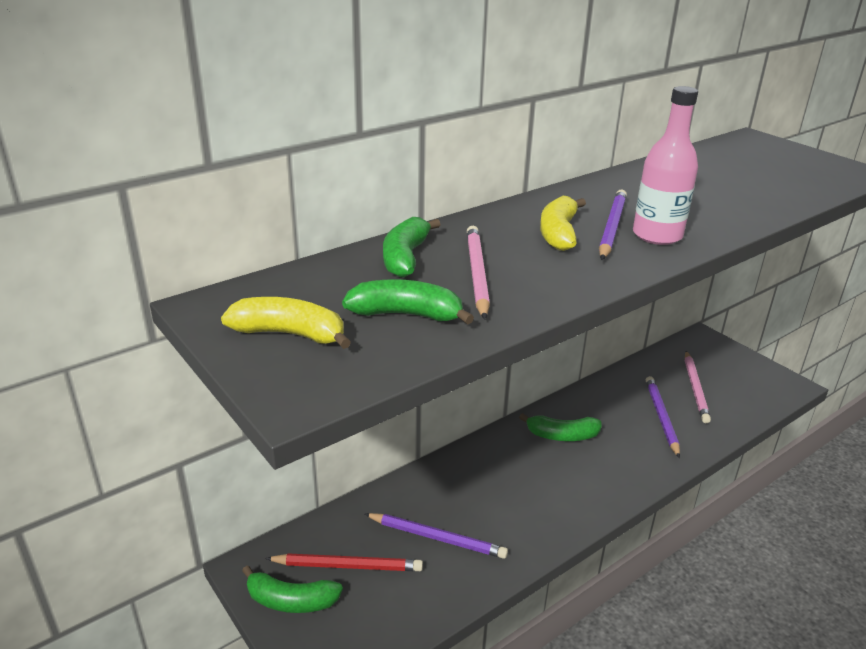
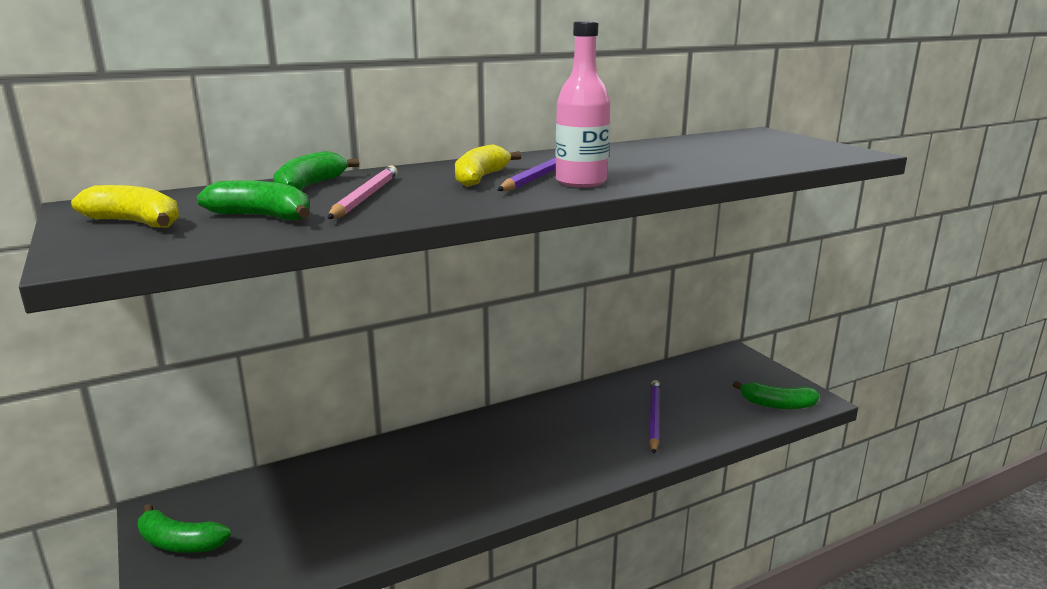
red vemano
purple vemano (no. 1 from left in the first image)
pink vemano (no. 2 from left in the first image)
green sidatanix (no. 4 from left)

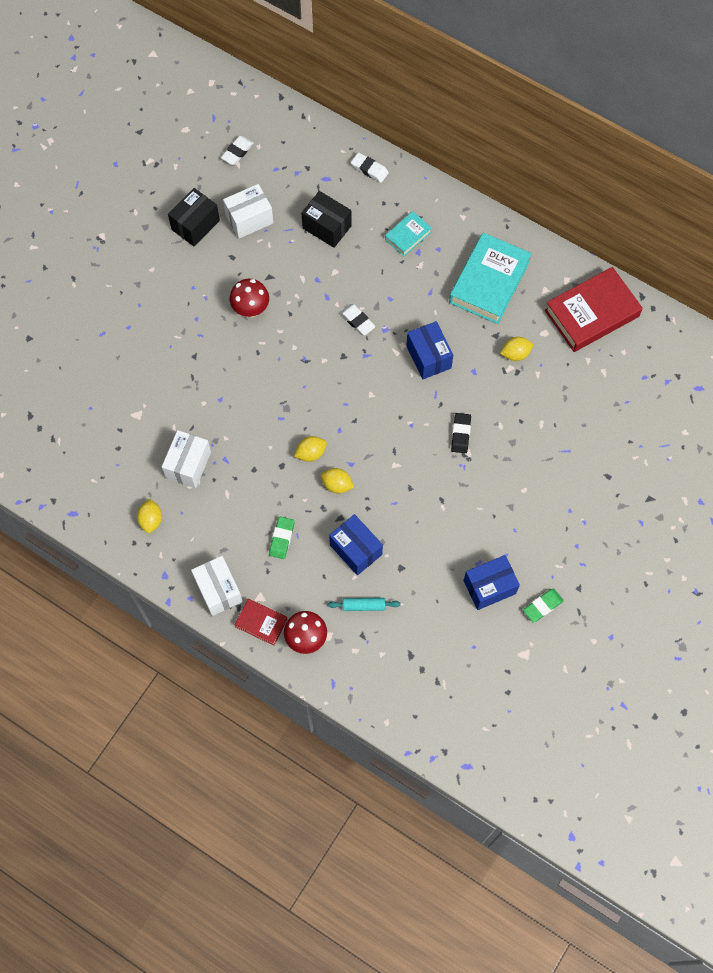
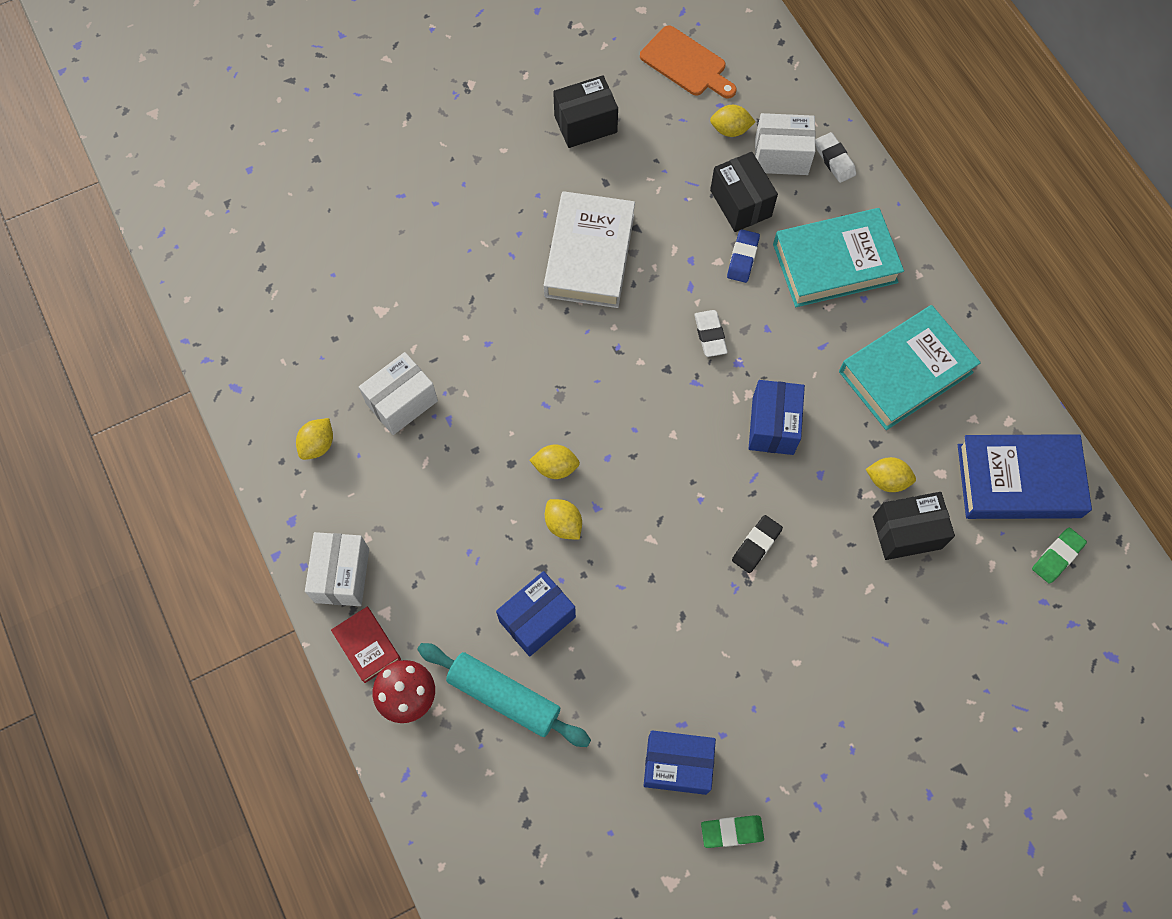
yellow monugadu (no. 4 from left)
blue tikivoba
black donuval (no. 3 from left)
white donuval (no. 3 from left)
green tikivoba (no. 2 from left)
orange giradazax
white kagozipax
blue kagozipax
blue donuval (no. 1 from left)
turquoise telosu
turquoise kagozipax (no. 1 from left)

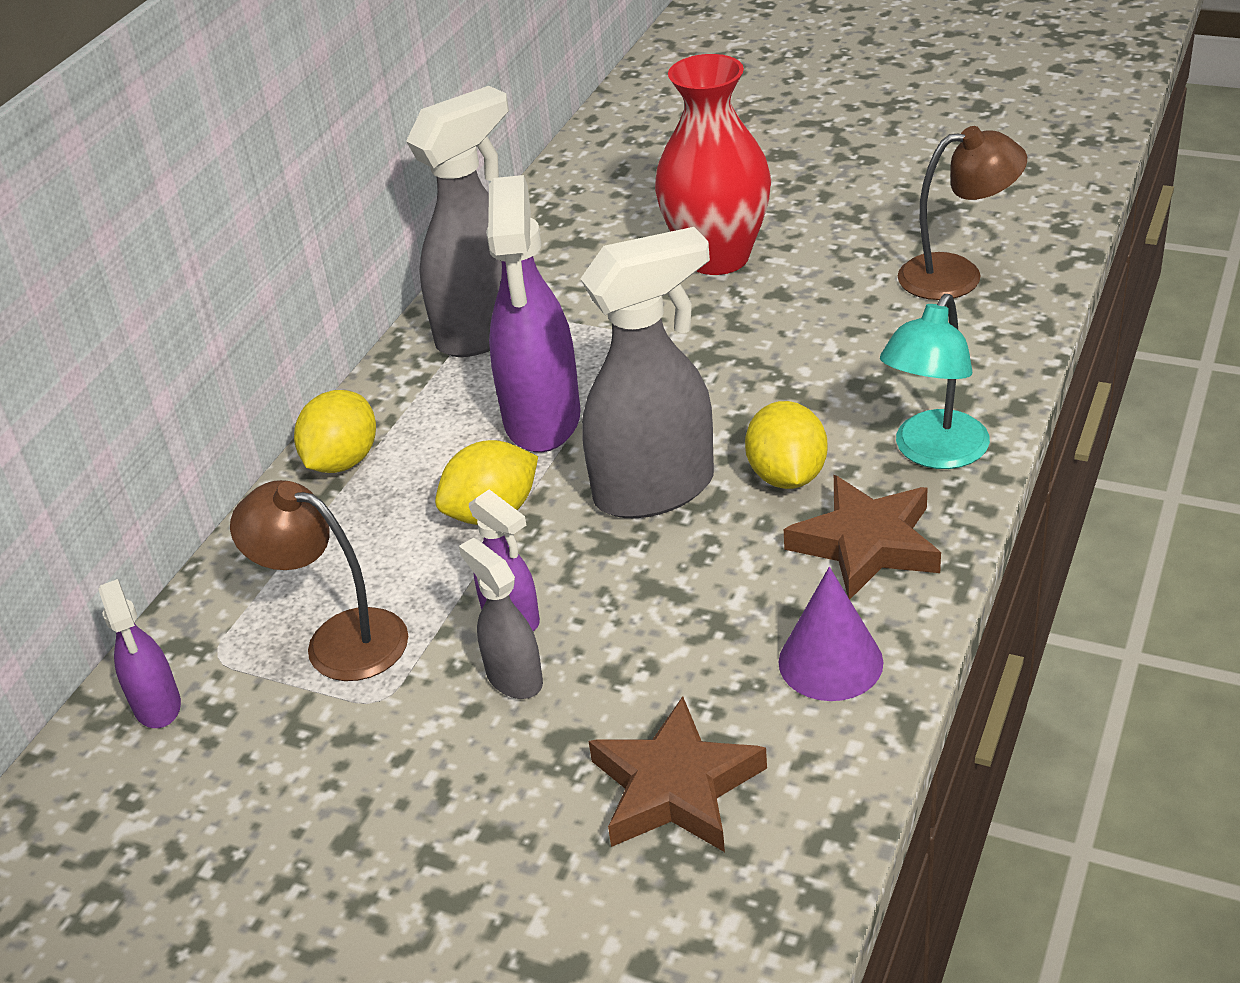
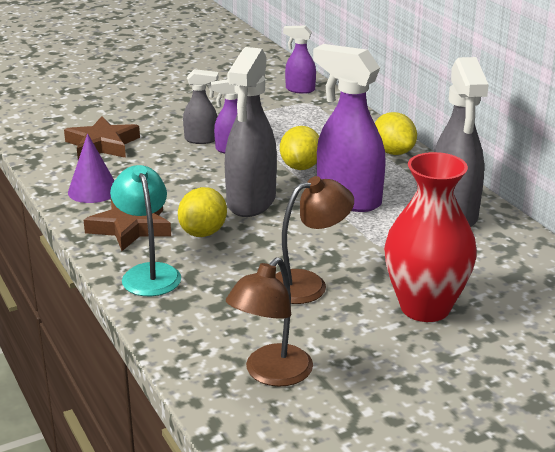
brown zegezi (no. 2 from left)
yellow monugadu (no. 1 from left)

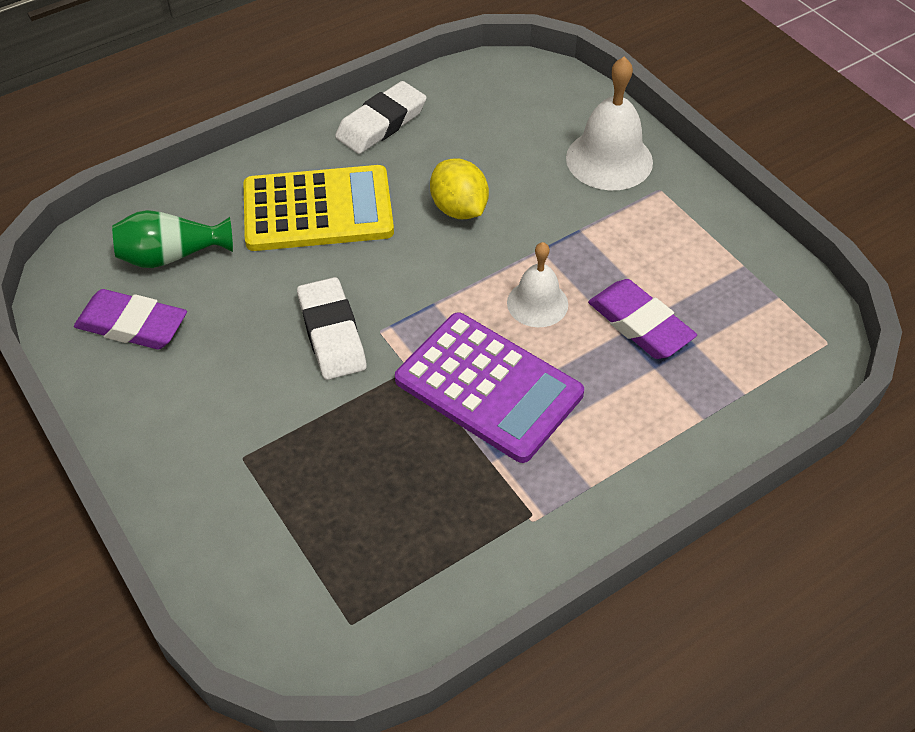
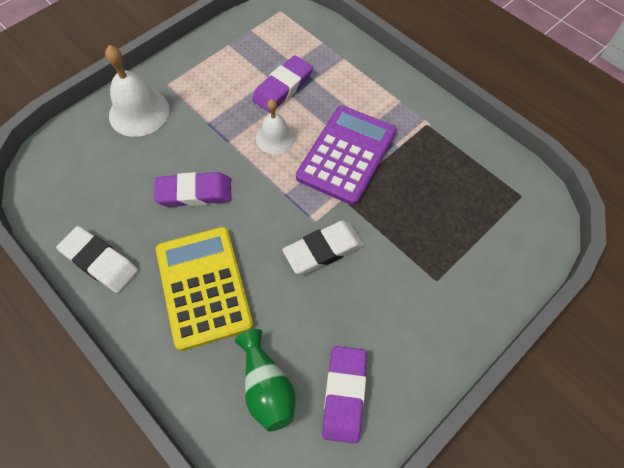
purple tikivoba (no. 1 from left)

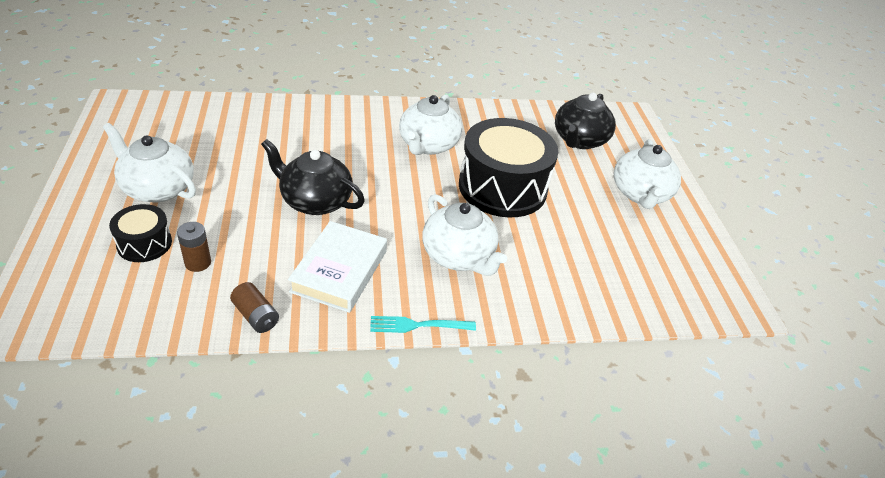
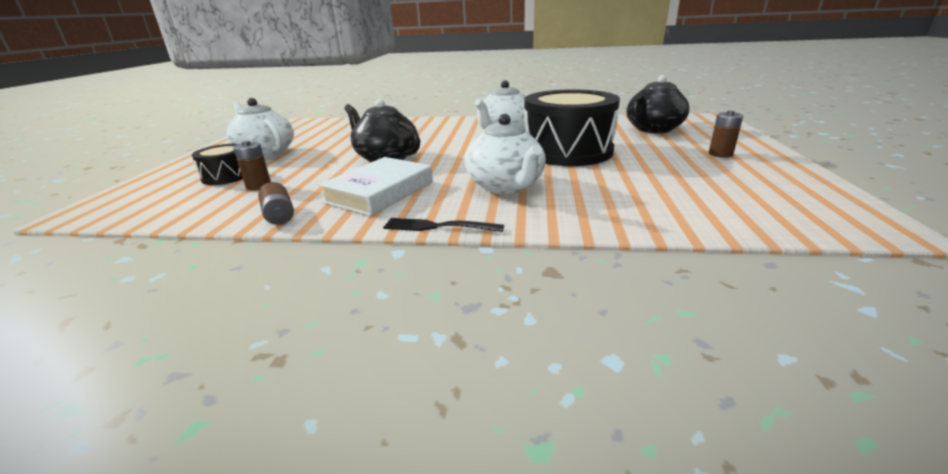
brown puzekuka (no. 3 from left)
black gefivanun

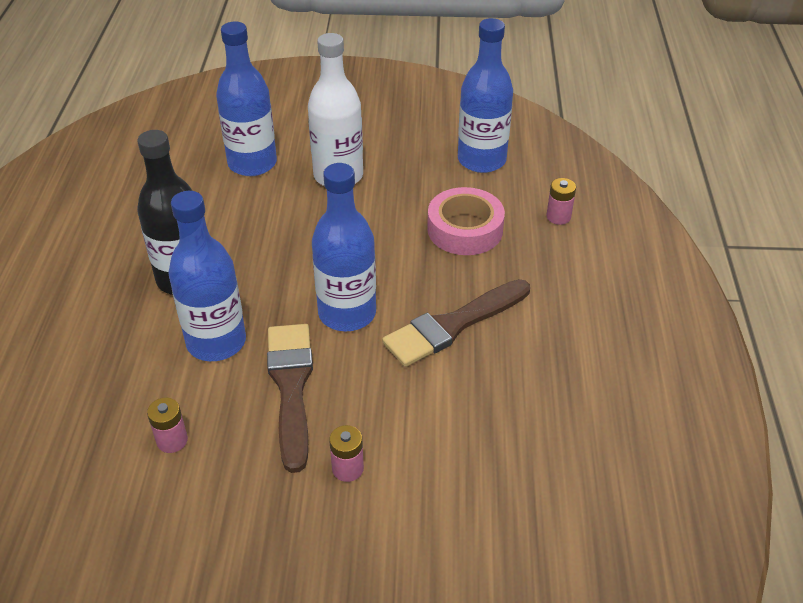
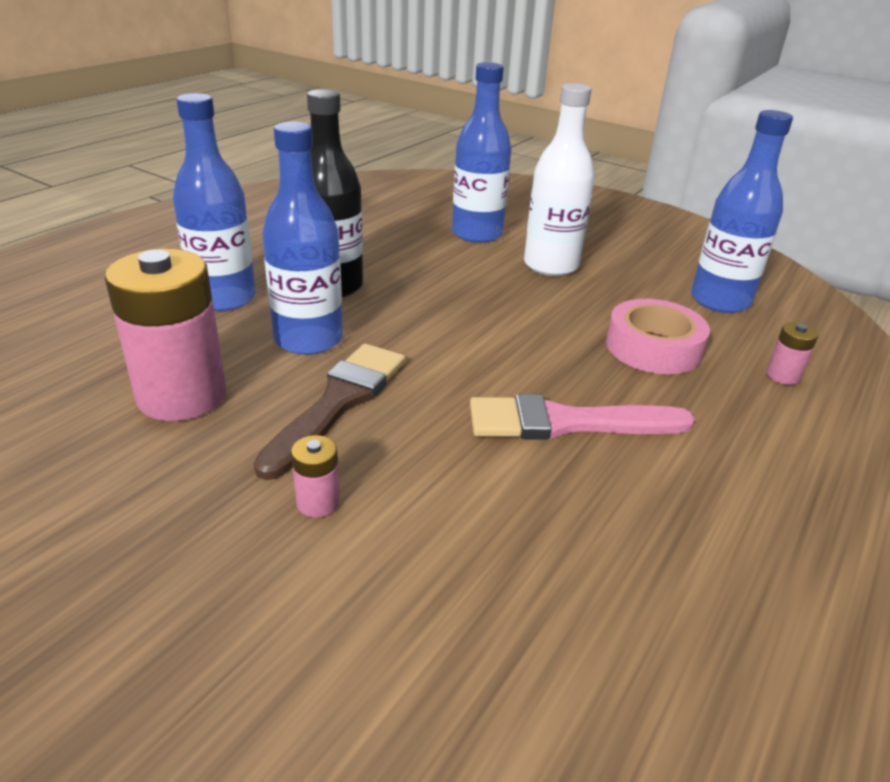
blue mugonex (no. 1 from left)
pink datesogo
pink puzekuka (no. 1 from left)

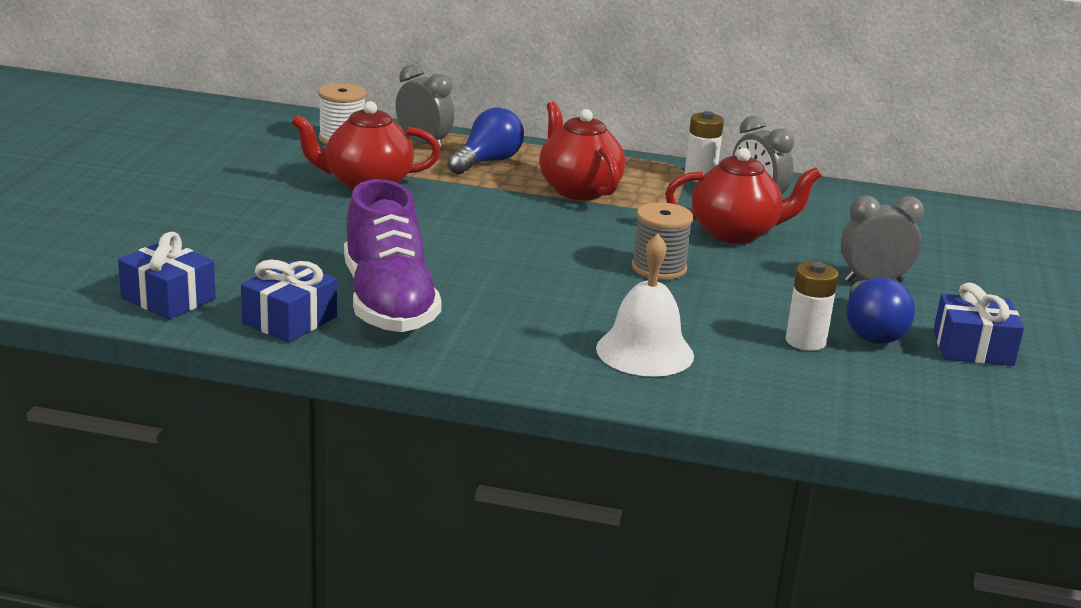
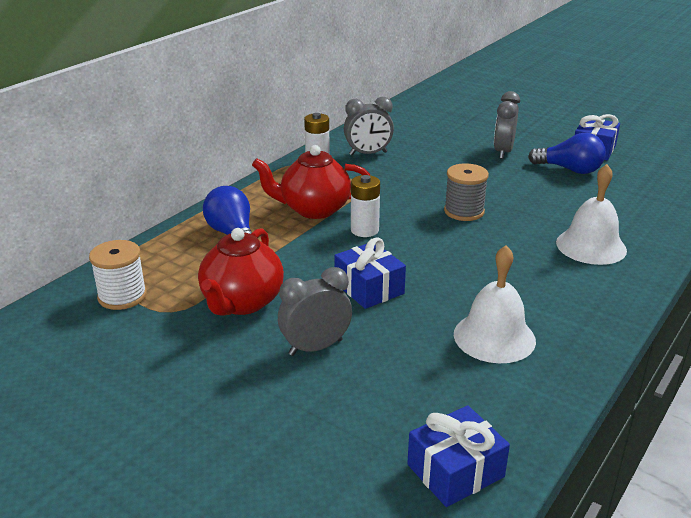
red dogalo (no. 3 from left in the first image)
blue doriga (no. 1 from left)
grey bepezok (no. 1 from left)
white puzekuka (no. 2 from left)
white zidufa (no. 1 from left)

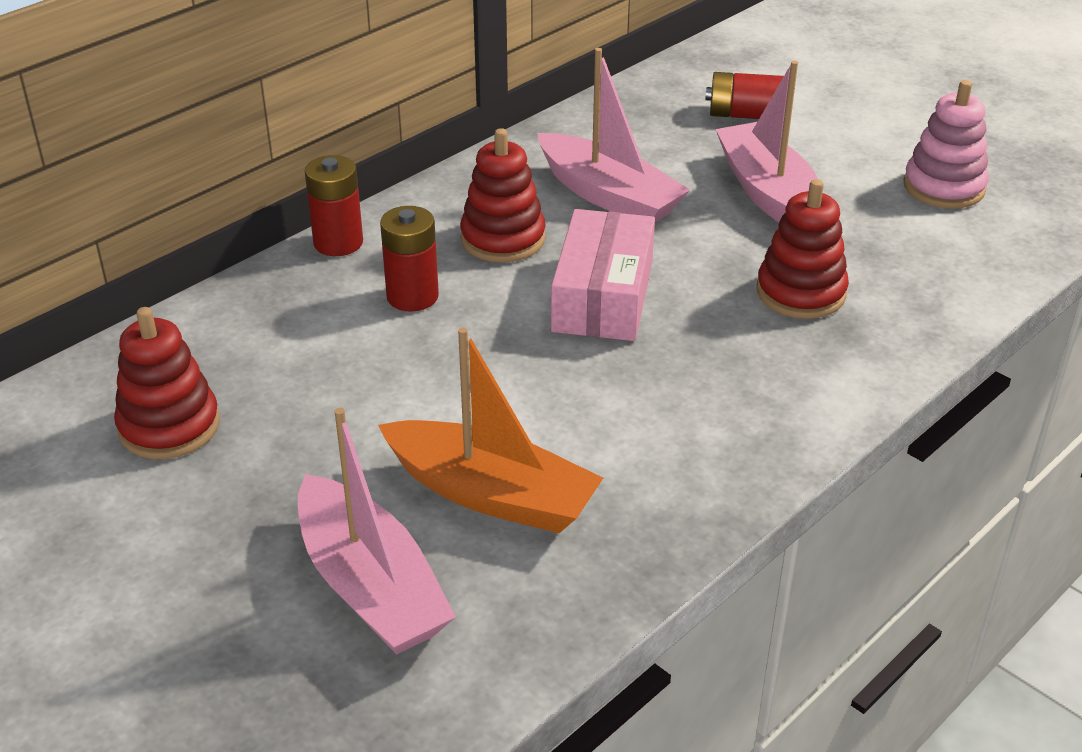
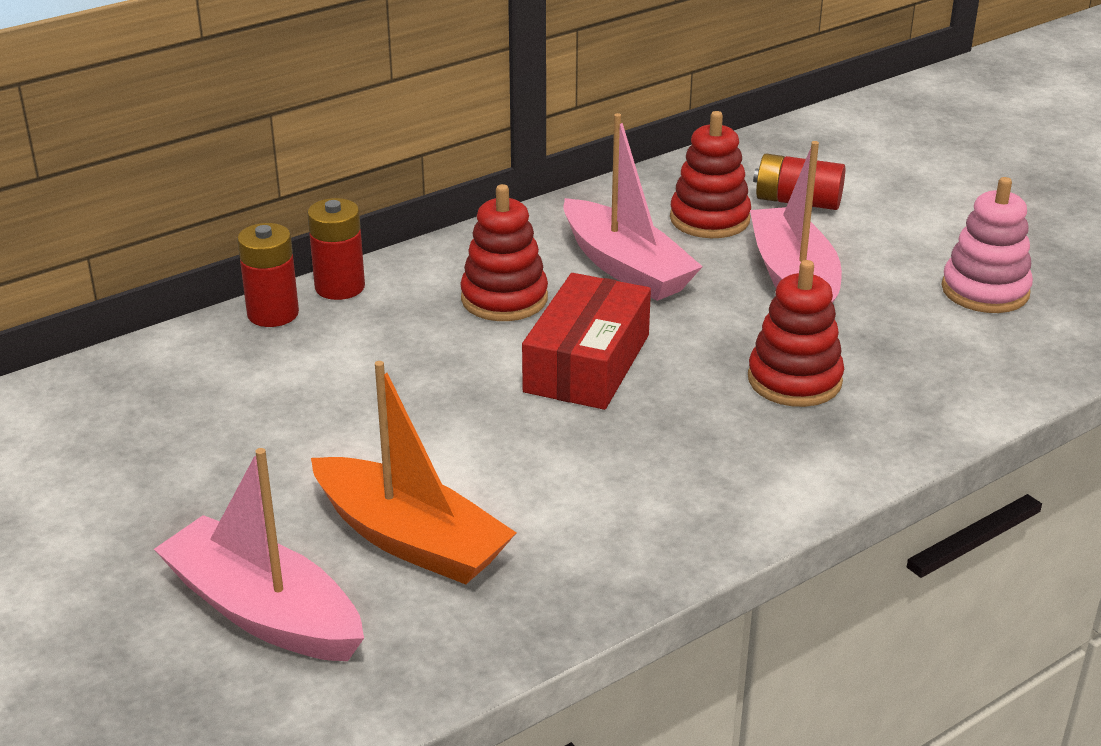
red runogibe (no. 2 from left)
red puzekuka (no. 1 from left)
red donuval
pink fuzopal (no. 1 from left)

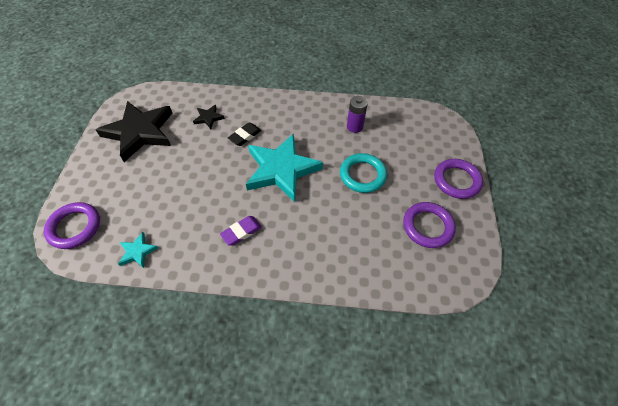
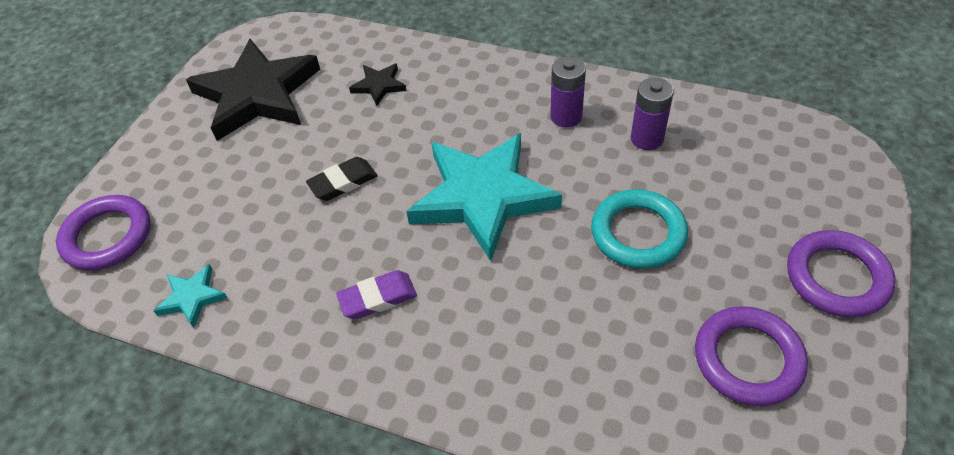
purple puzekuka (no. 1 from left)
black tikivoba

